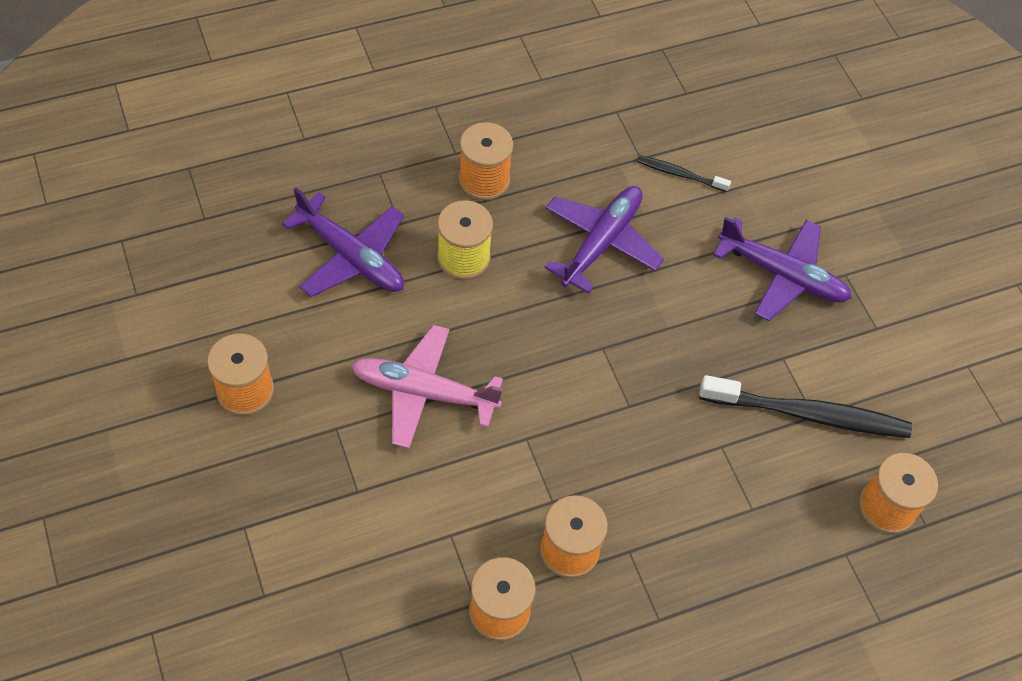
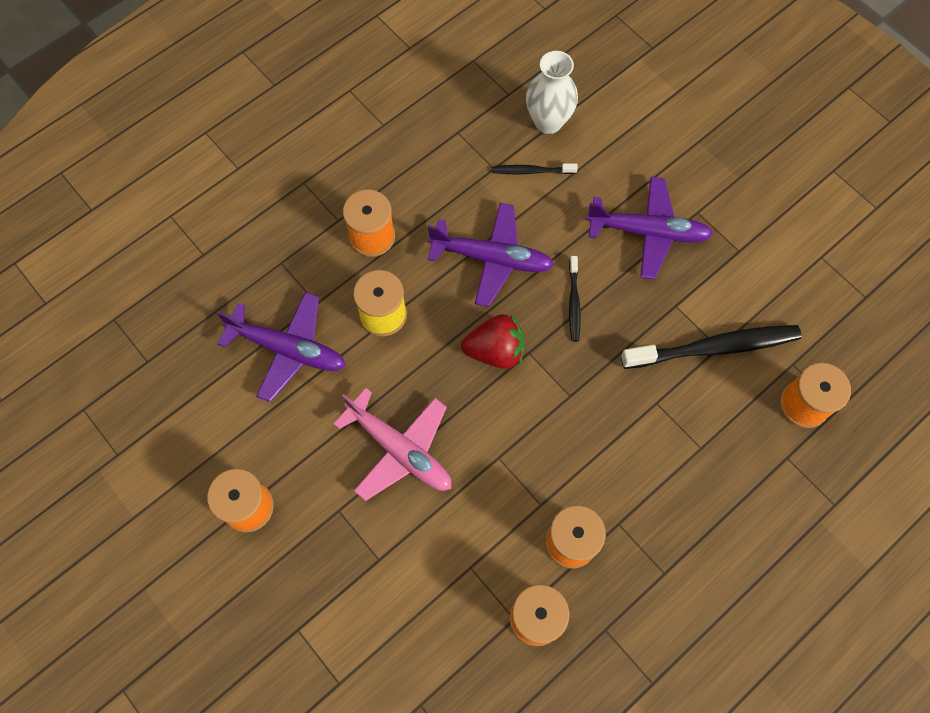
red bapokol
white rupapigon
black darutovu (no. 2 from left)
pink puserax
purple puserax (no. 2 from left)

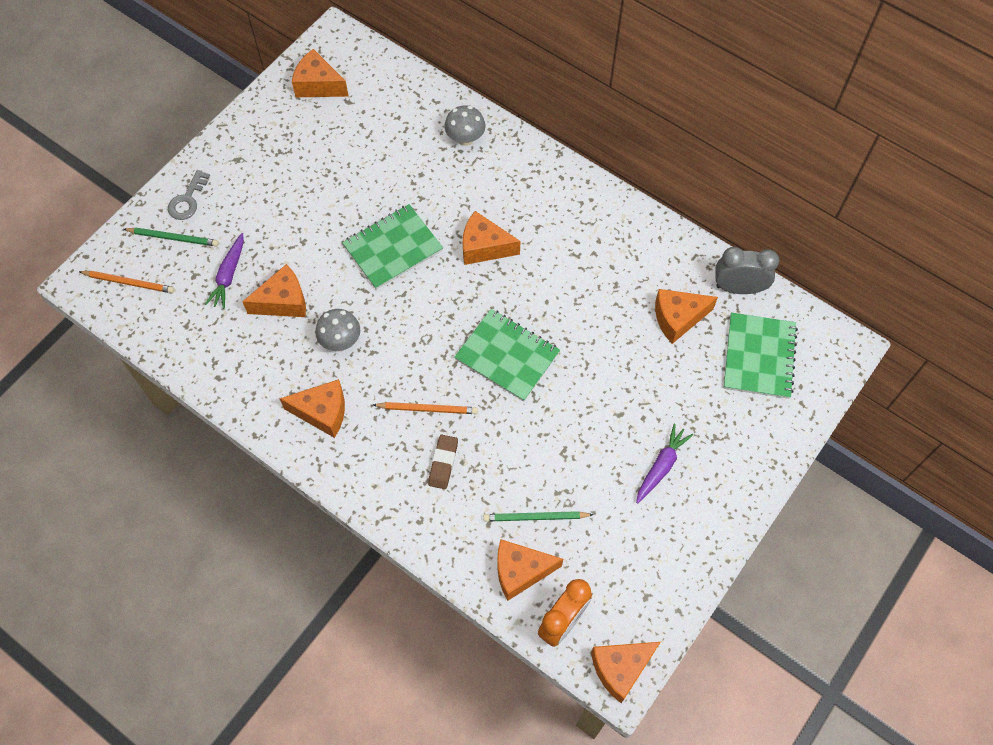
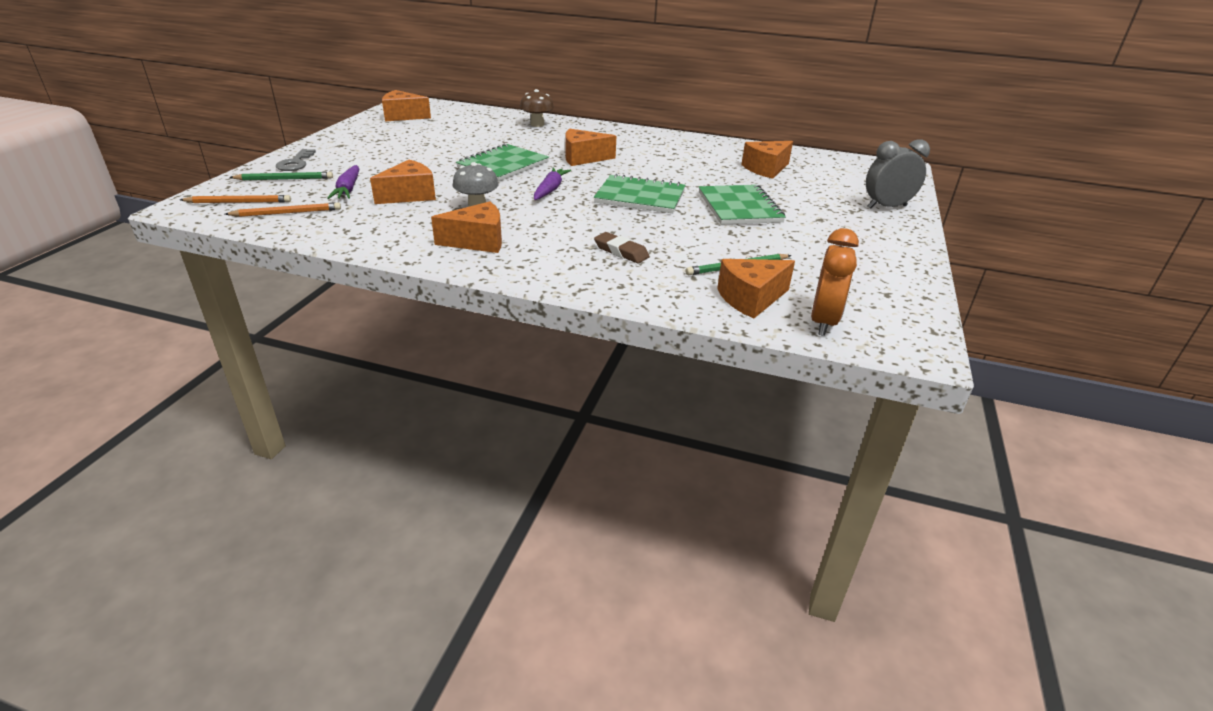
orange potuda (no. 6 from left in the first image)
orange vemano (no. 2 from left)
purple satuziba (no. 2 from left)
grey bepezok
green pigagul (no. 3 from left)
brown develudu
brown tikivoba

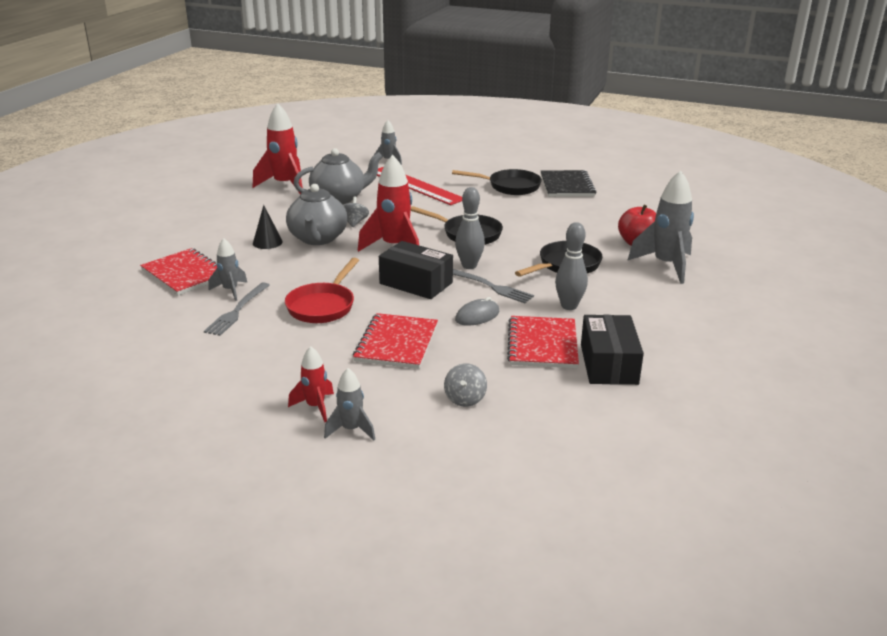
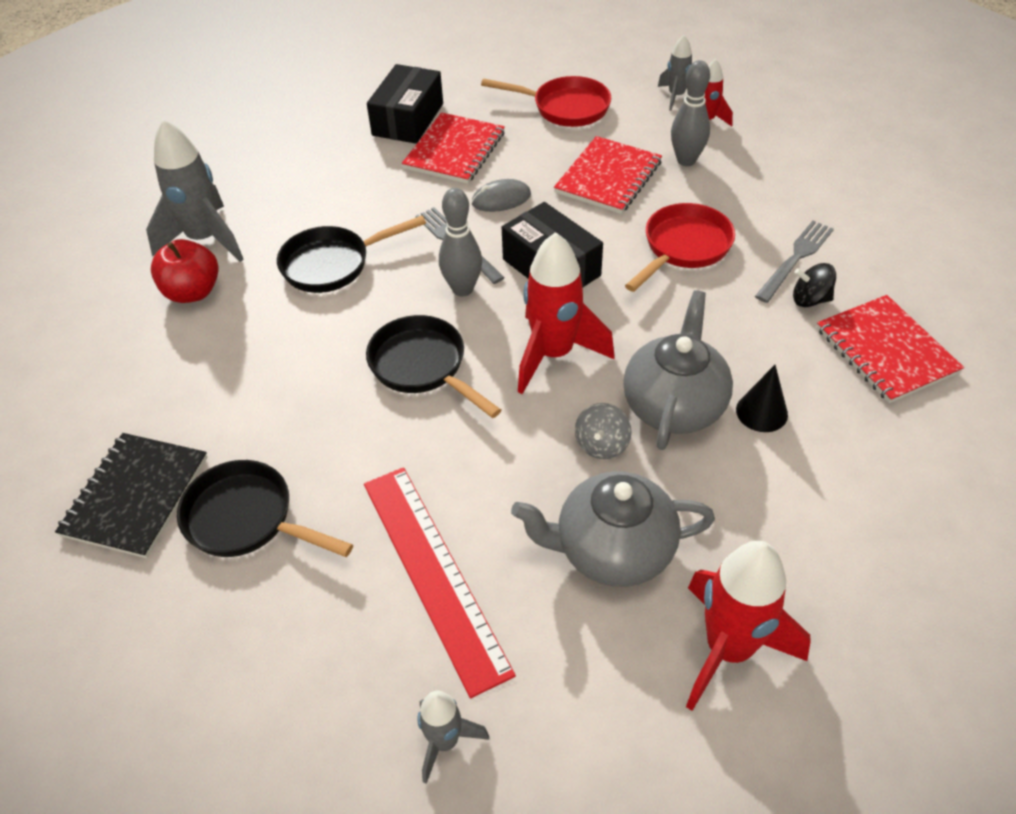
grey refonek (no. 2 from left)
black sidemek
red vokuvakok (no. 1 from left)

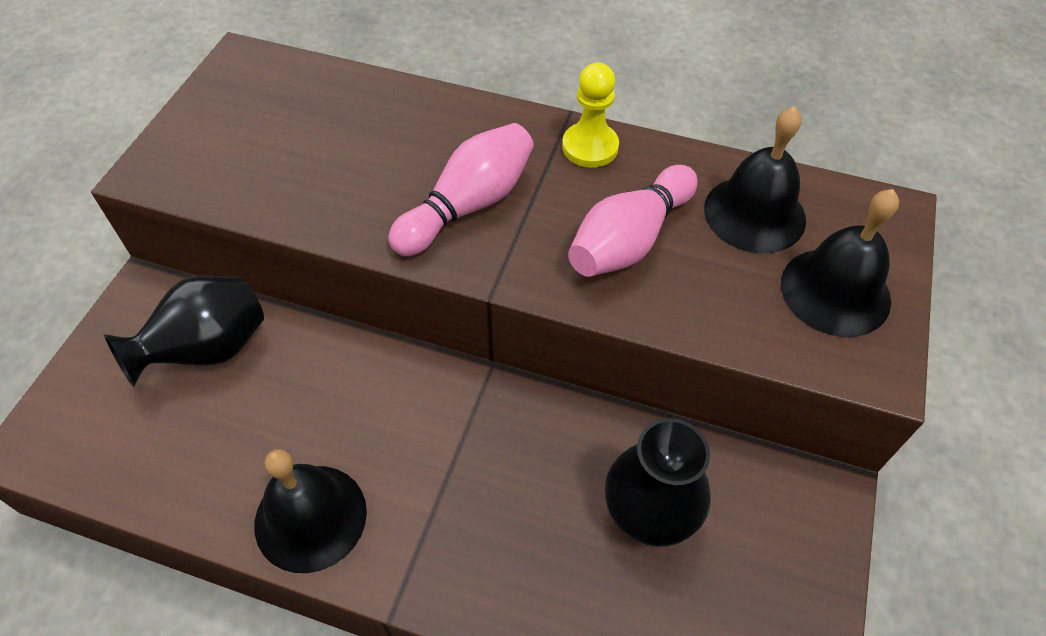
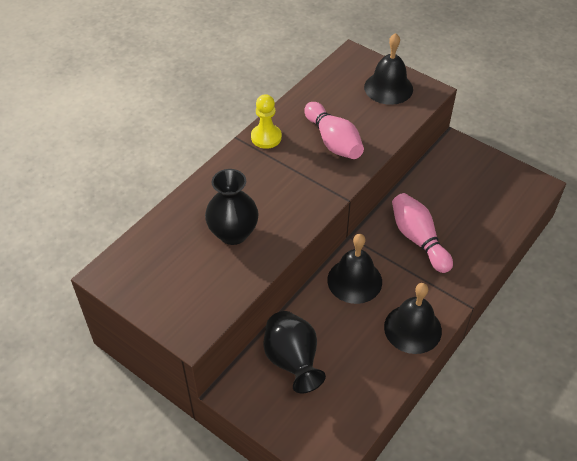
pink refonek (no. 2 from left)
black rupapigon (no. 1 from left)
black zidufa (no. 1 from left)

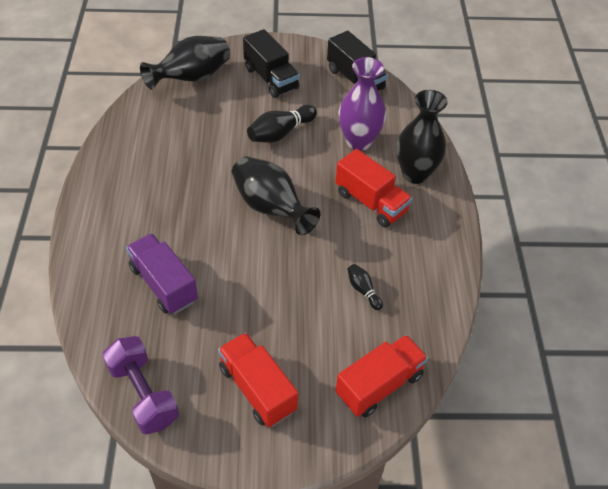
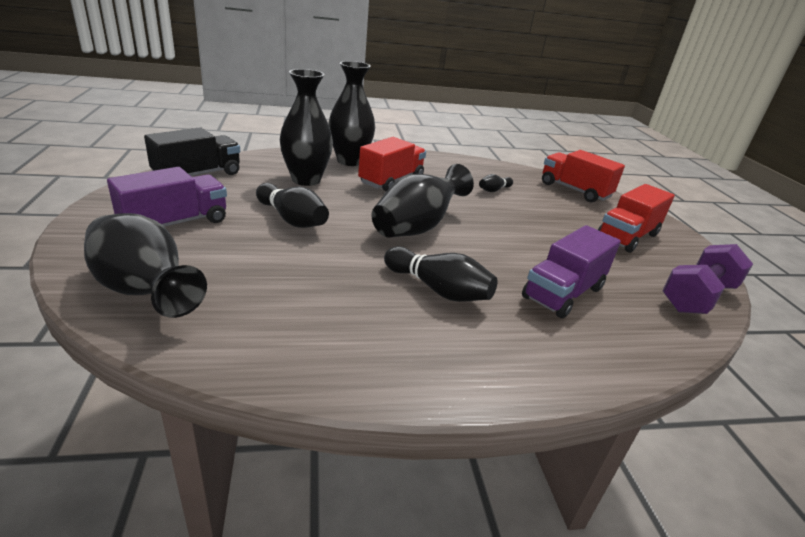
black refonek (no. 2 from left)
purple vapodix (no. 1 from left)
black rupapigon (no. 2 from left)

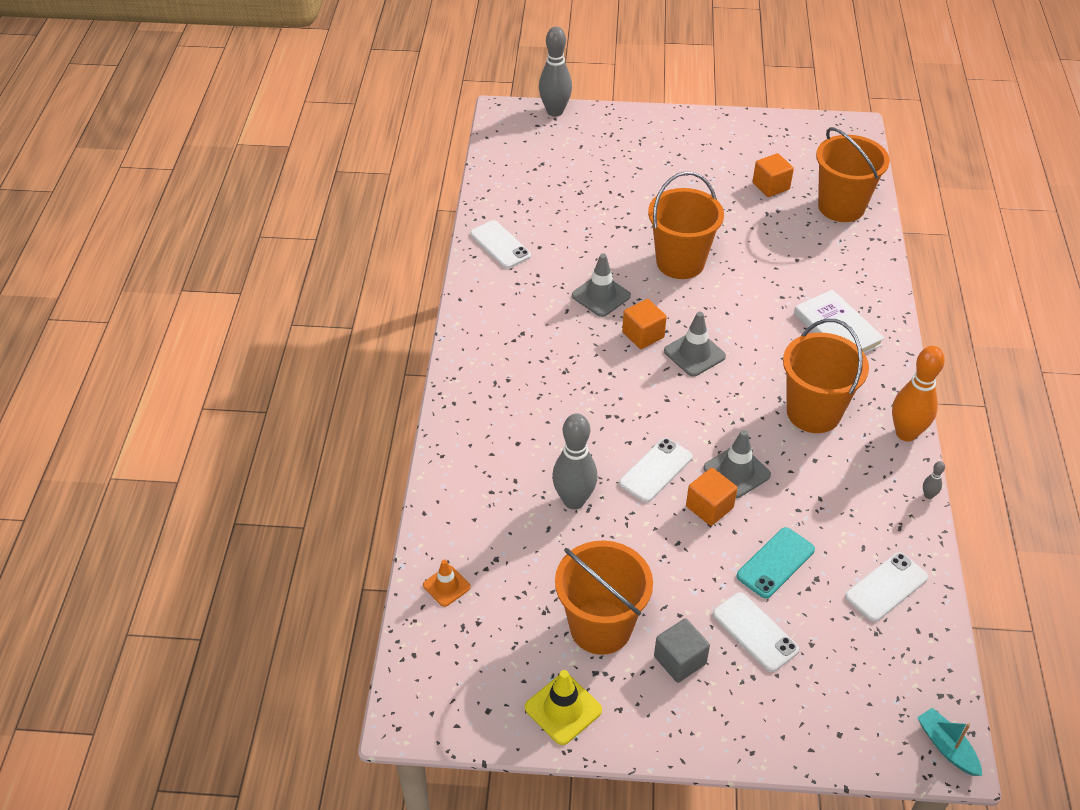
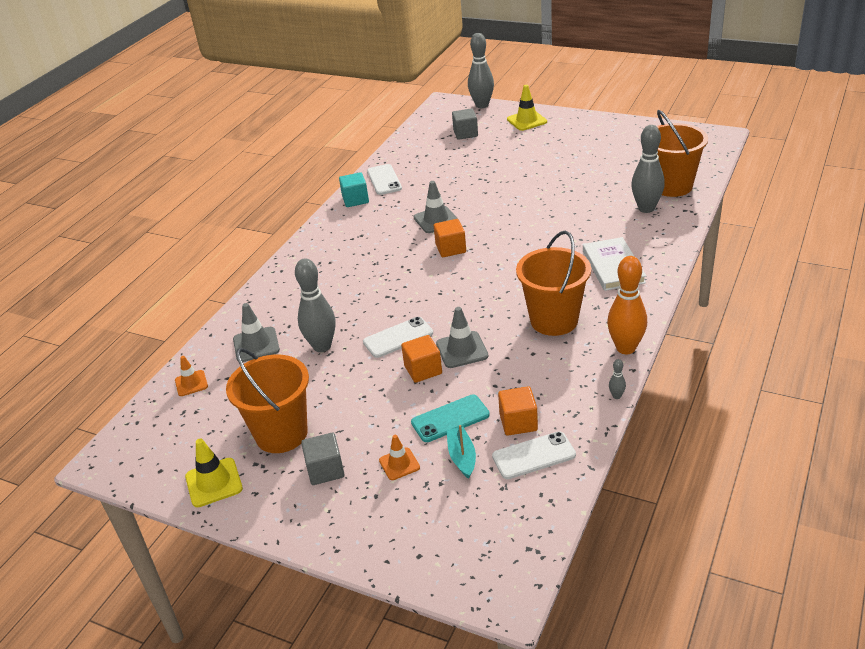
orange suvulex (no. 2 from left in the first image)
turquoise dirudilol
grey dirudilol (no. 2 from left)
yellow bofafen (no. 2 from left)
grey refonek (no. 4 from left)
grey bofafen (no. 1 from left)
orange dirudilol (no. 3 from left)
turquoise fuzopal
orange bofafen (no. 2 from left)

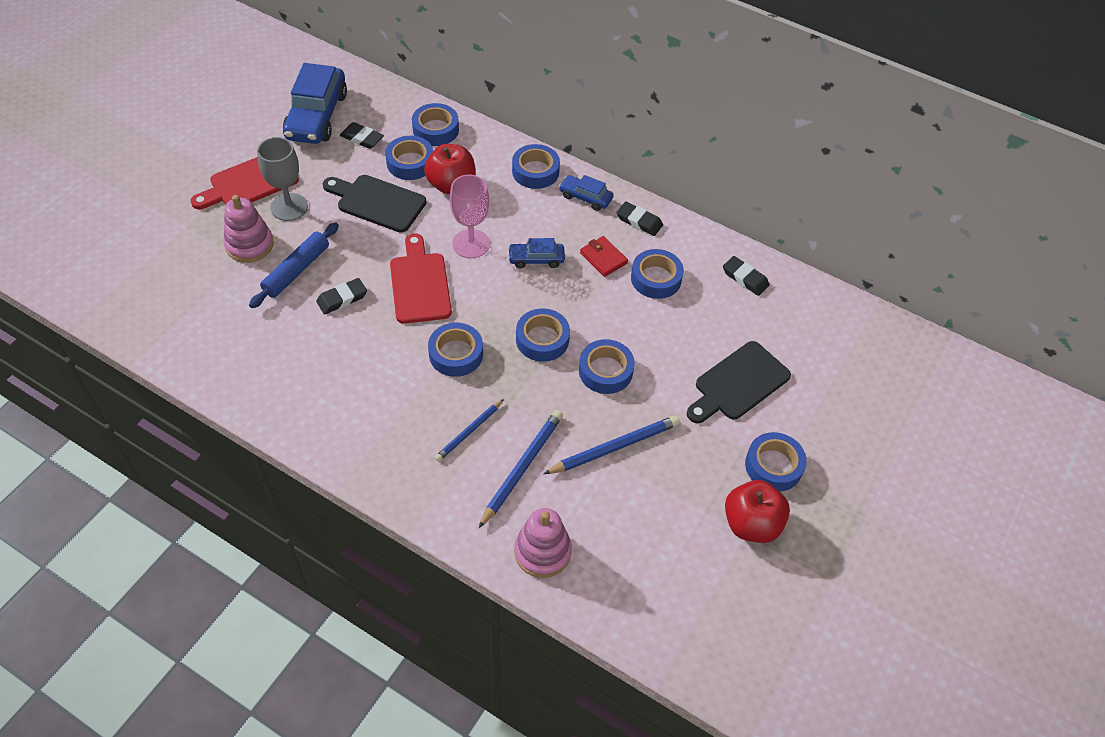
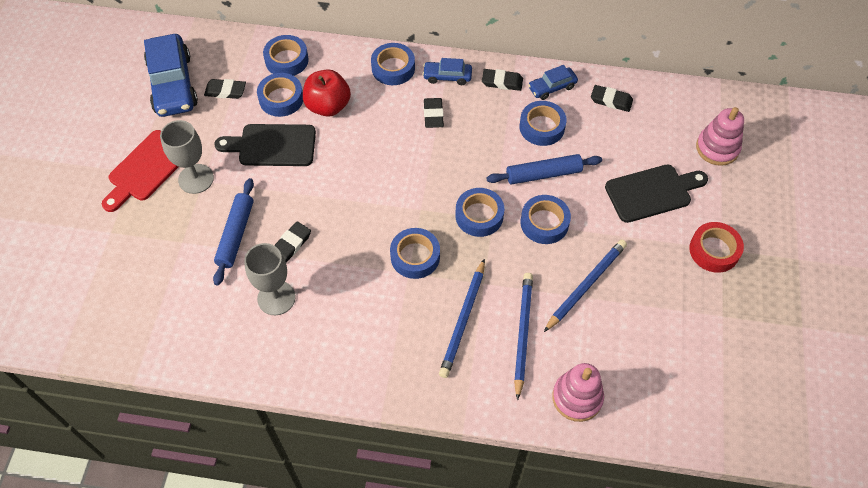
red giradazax (no. 2 from left in the first image)
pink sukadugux
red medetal
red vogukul (no. 2 from left in the first image)
grey sukadugux (no. 2 from left)
black tikivoba (no. 3 from left)
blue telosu (no. 2 from left)
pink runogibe (no. 2 from left)
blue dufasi (no. 3 from left)
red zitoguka
black giradazax (no. 2 from left)
blue vemano (no. 1 from left)

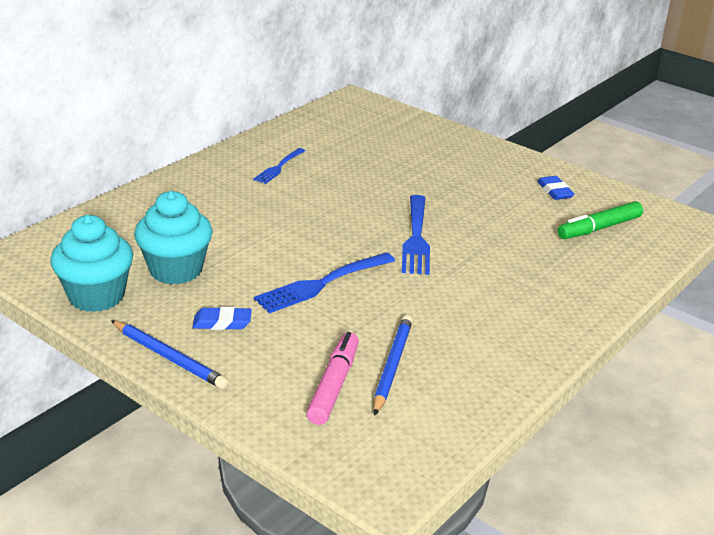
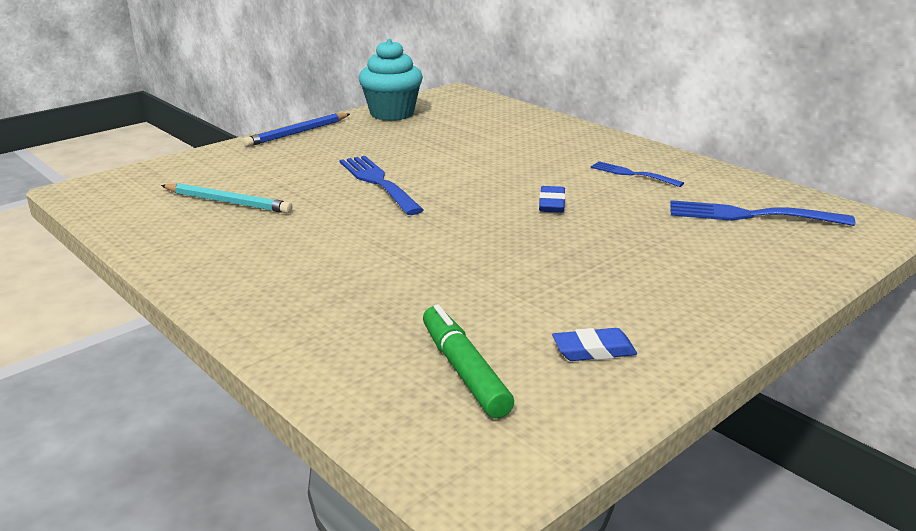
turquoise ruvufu (no. 2 from left in the first image)
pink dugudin
blue tikivoba (no. 1 from left)
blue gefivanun (no. 3 from left)
turquoise vemano

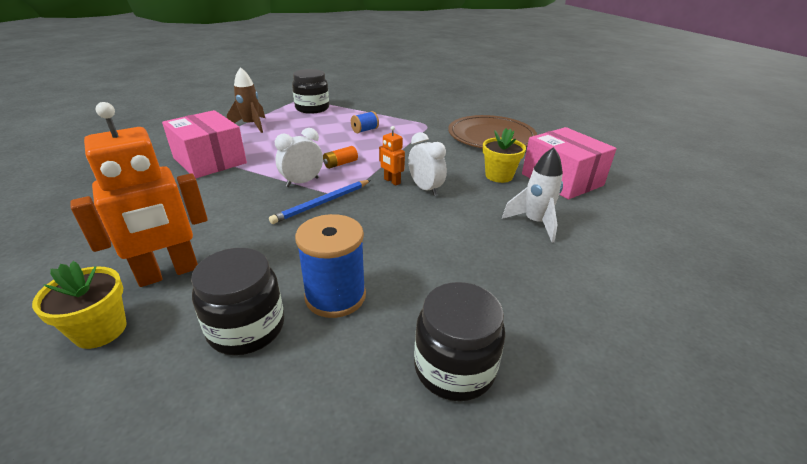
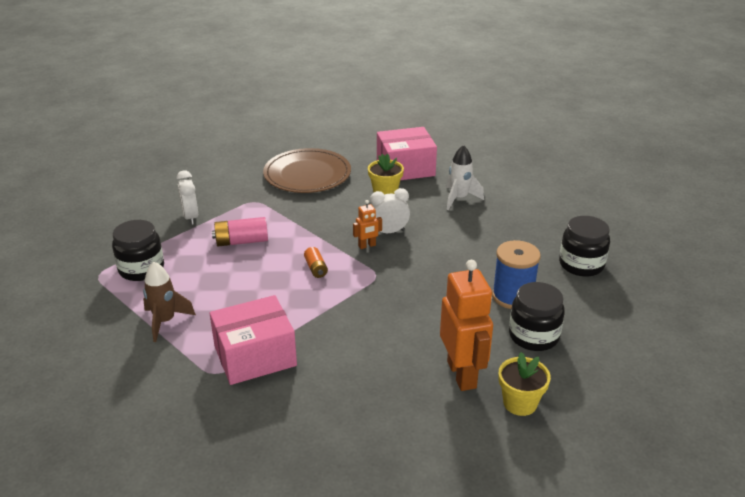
blue vemano
white bepezok (no. 1 from left)
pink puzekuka

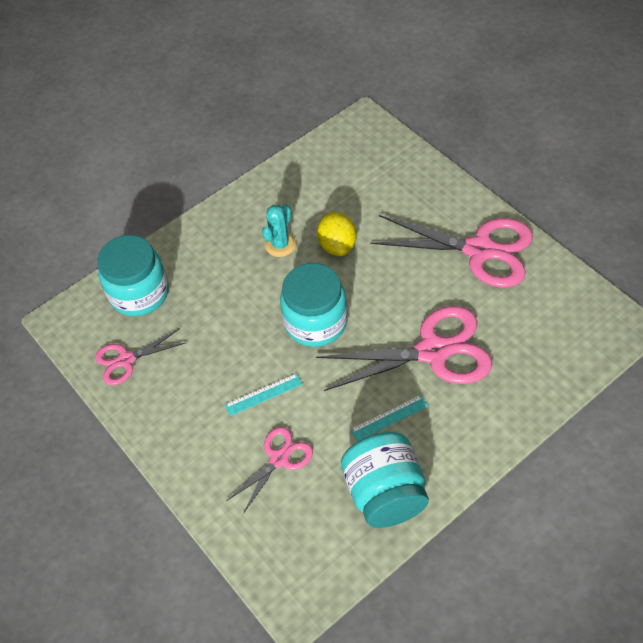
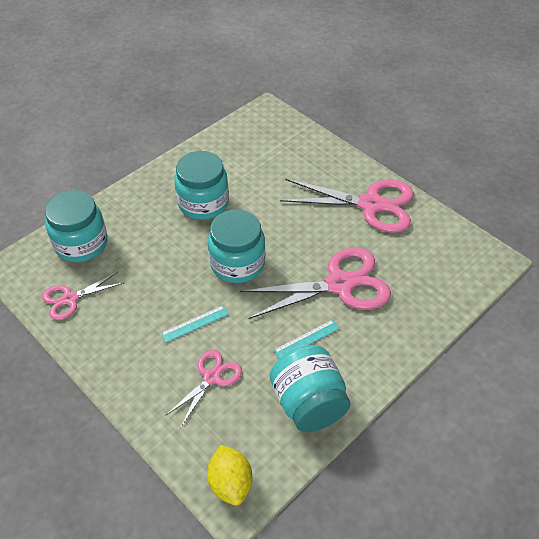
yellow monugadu
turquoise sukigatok (no. 2 from left)

